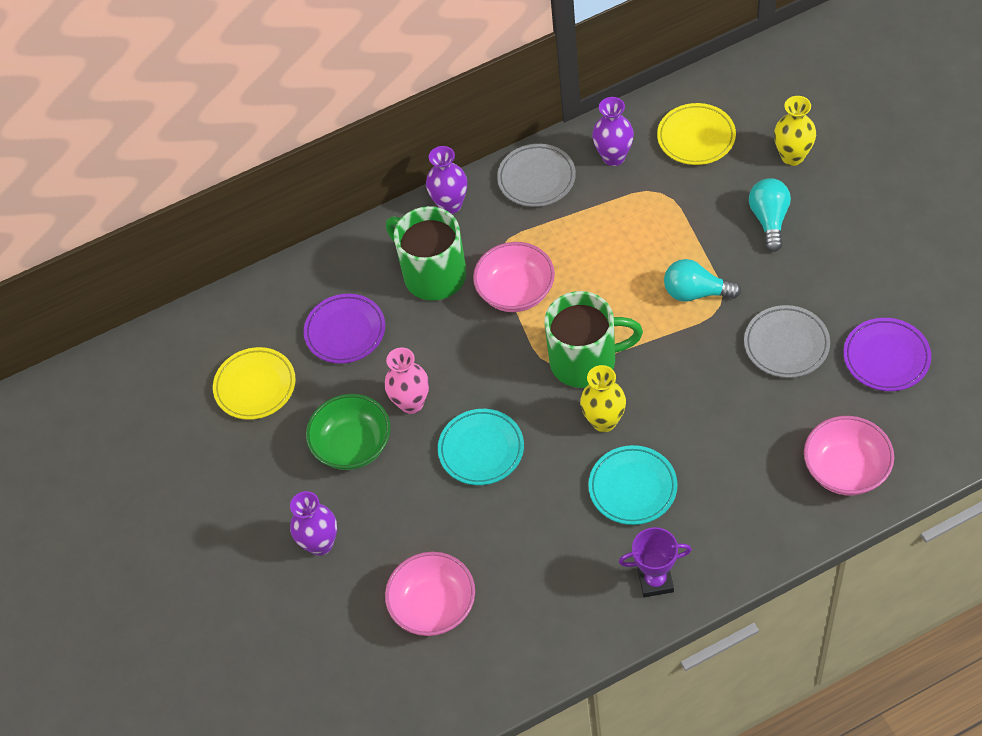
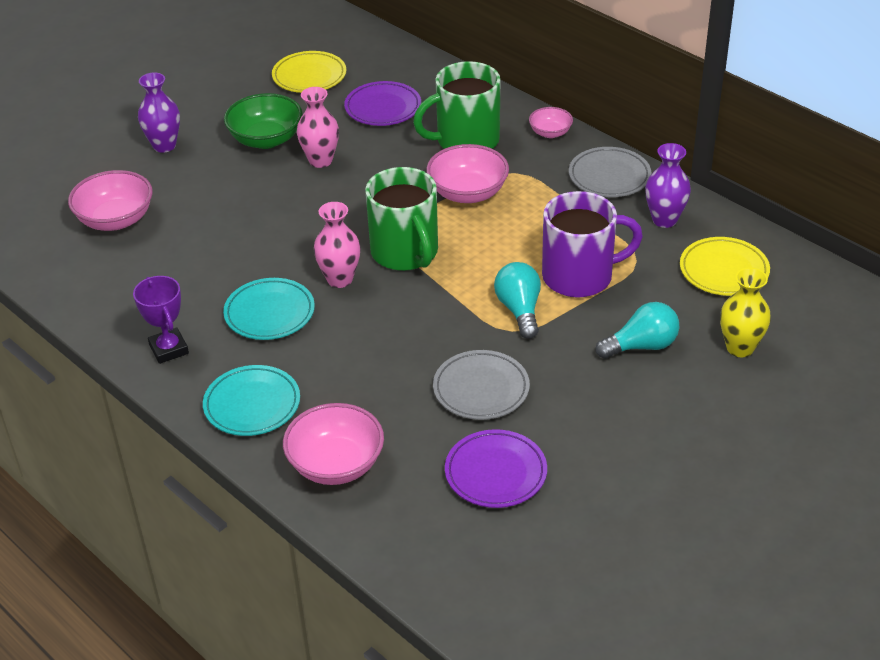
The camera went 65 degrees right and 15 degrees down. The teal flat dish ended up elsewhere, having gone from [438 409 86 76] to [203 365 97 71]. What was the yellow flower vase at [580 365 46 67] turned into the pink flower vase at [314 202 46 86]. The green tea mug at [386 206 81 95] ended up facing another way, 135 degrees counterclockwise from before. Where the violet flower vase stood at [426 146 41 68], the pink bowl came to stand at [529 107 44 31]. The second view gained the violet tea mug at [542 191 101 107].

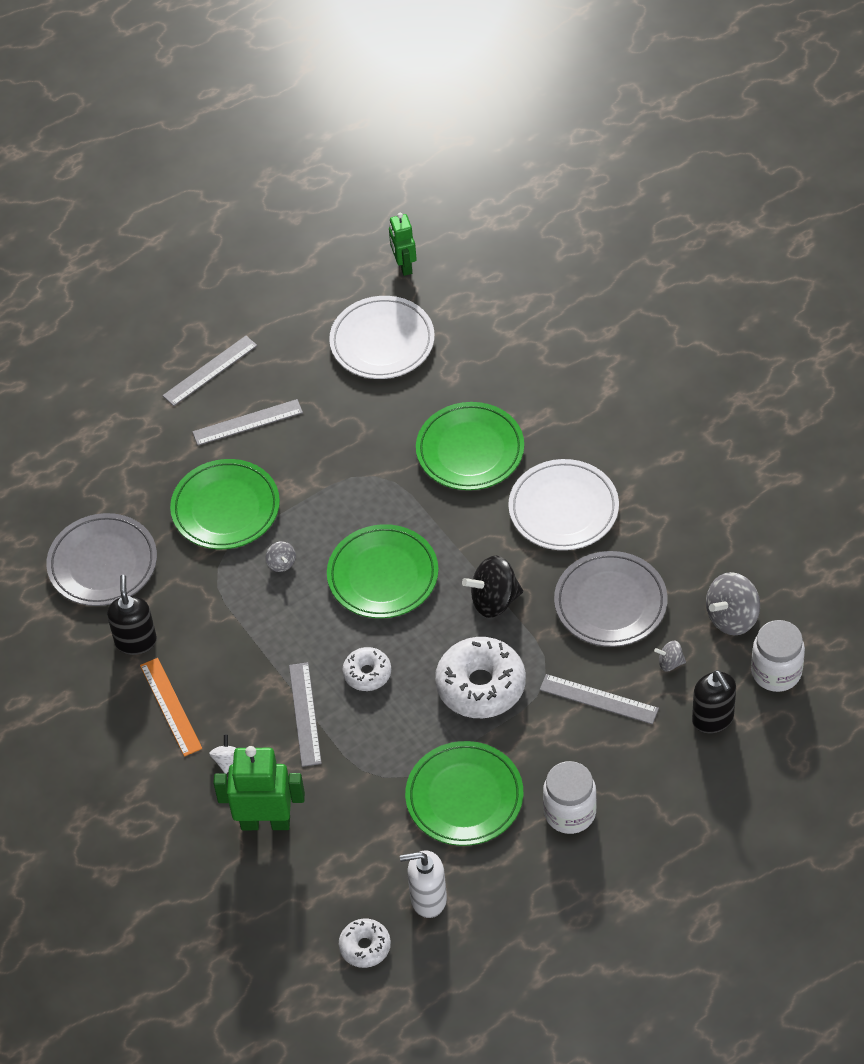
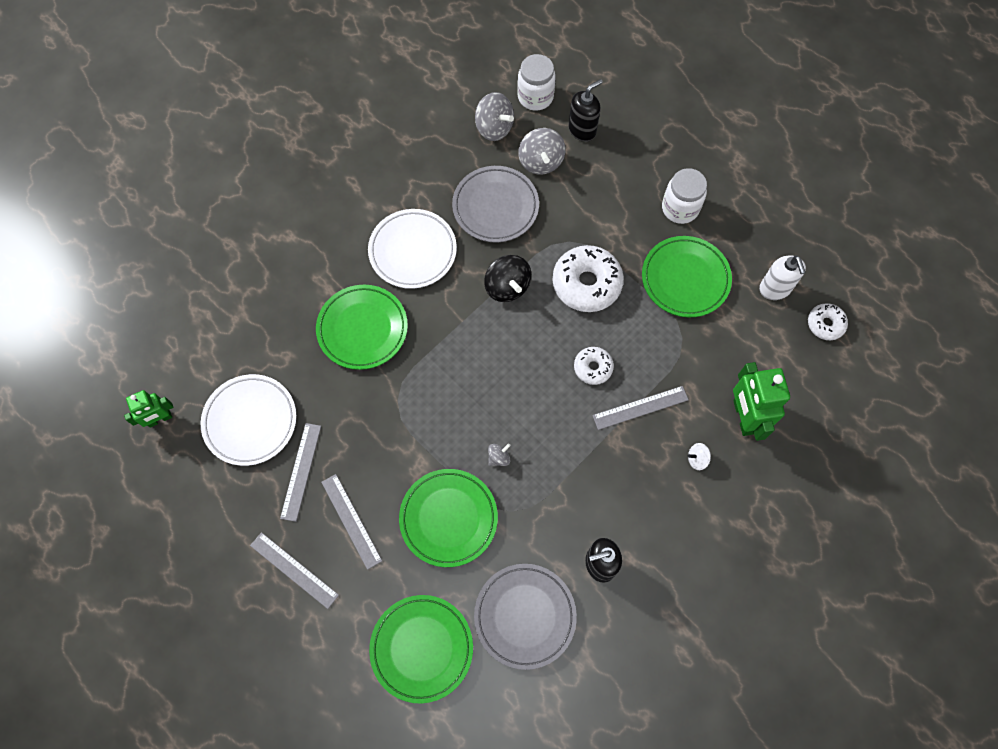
The camera went 105 degrees left and 15 degrees up. The ash-grey straightedge ended up elsewhere, having gone from [540 674 119 50] to [280 423 41 99]. The green flat dish ended up elsewhere, having gone from [327 524 112 94] to [369 595 104 108]. The size of the ash-grey spinning top at [654 640 32 31] changed by a factor of 1.96. The second view lost the orange straightedge at [140 658 62 99].

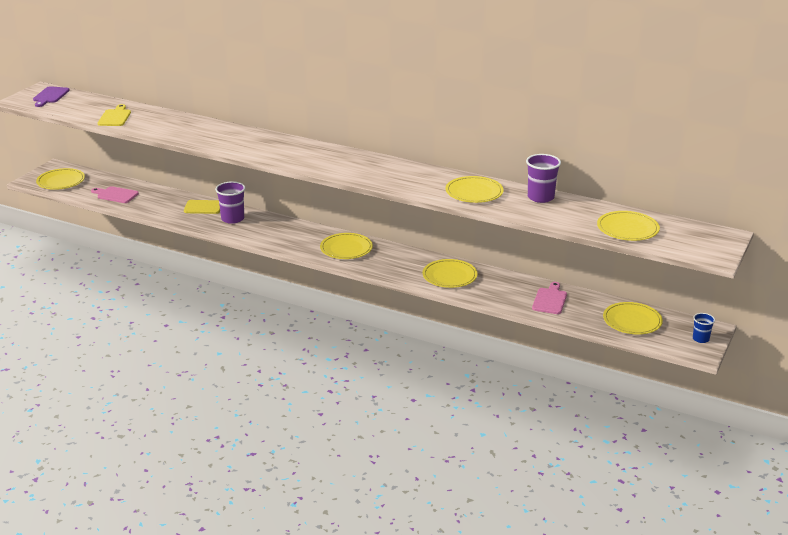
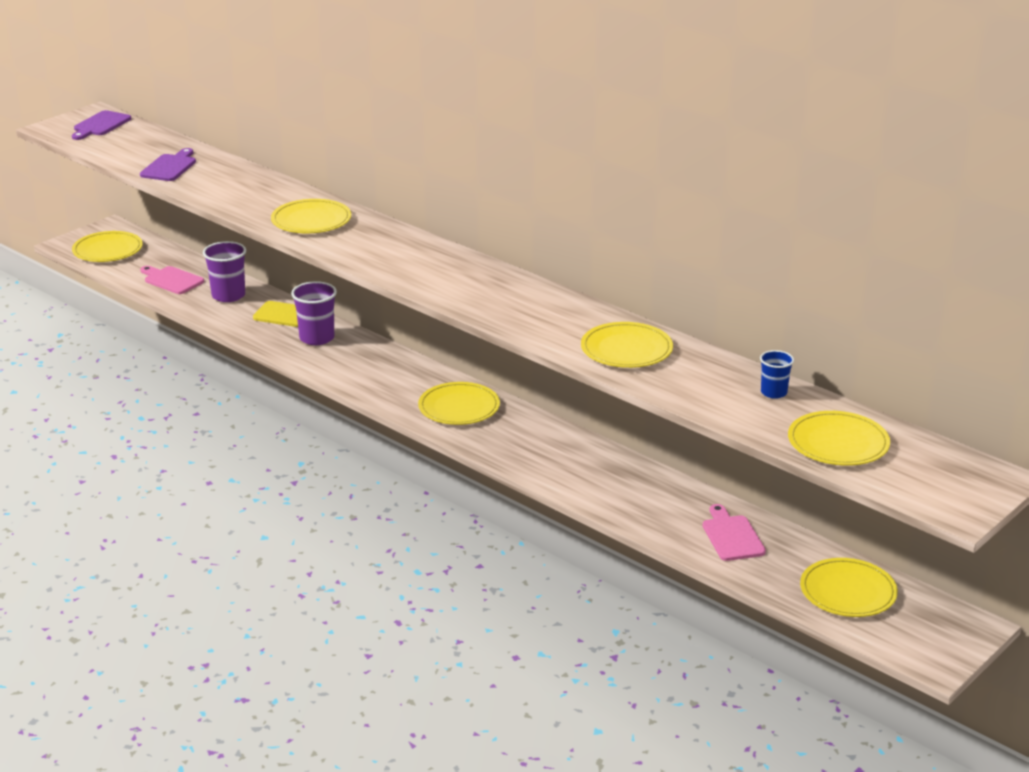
The camera went 15 degrees right and 0 degrees up. What was the yellow bread board at [98 104 33 22] turned into the violet bread board at [140 148 56 33]. The violet tumbler ended up elsewhere, having gone from [526 154 35 49] to [203 241 43 61]. The yellow flat dish ended up elsewhere, having gone from [423 259 54 29] to [271 199 80 34]. The pink bread board at [532 282 35 32] ended up facing another way, 45 degrees counterclockwise from before. The blue tumbler ended up elsewhere, having gone from [693 313 22 30] to [760 350 34 49].

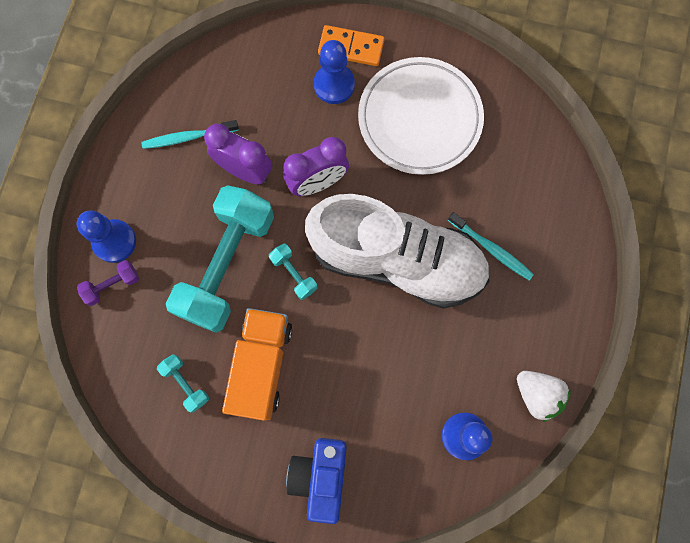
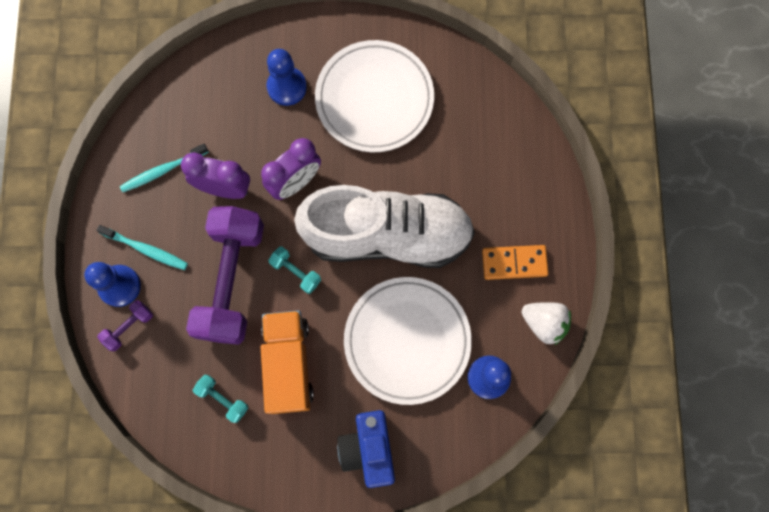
The camera went 15 degrees left and 0 degrees up. The teal toothbrush ended up elsewhere, having gone from [448 212 86 68] to [96 225 92 45]. What was the teal free weight at [166 185 108 148] turned into the violet free weight at [186 206 78 139]. The second view gained the pure white flat dish at [344 277 128 128]. The orange domino ended up elsewhere, having gone from [318 25 66 41] to [482 245 67 35].

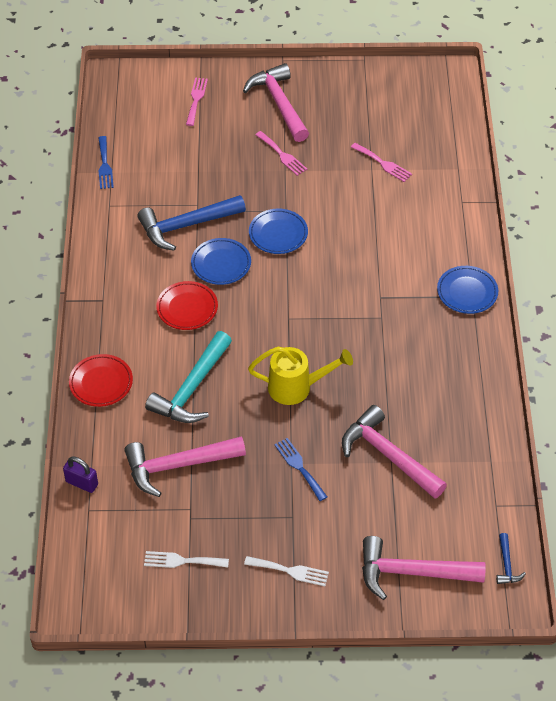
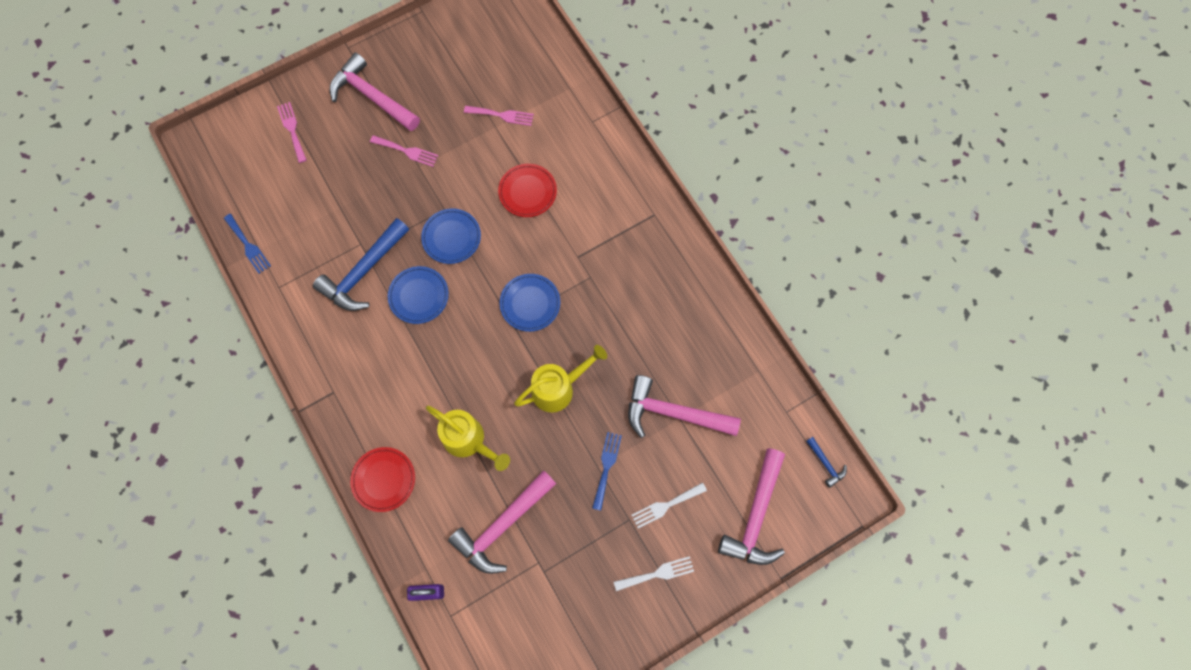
The camera went 30 degrees left and 20 degrees up. Where the teal claw hammer stood at [145 331 87 92], the yellow watering pot came to stand at [426 406 84 65]. The scarlet flat dish ended up elsewhere, having gone from [156 281 62 49] to [498 164 59 53]. The blue flat dish ended up elsewhere, having gone from [437 266 61 48] to [499 274 61 58]. The blue fork at [274 438 53 63] ended up facing another way, 75 degrees clockwise from before. The pure white fork ended up elsewhere, having gone from [144 551 85 17] to [631 482 76 47]. The pink claw hammer at [362 536 124 64] ended up facing another way, 45 degrees counterclockwise from before.

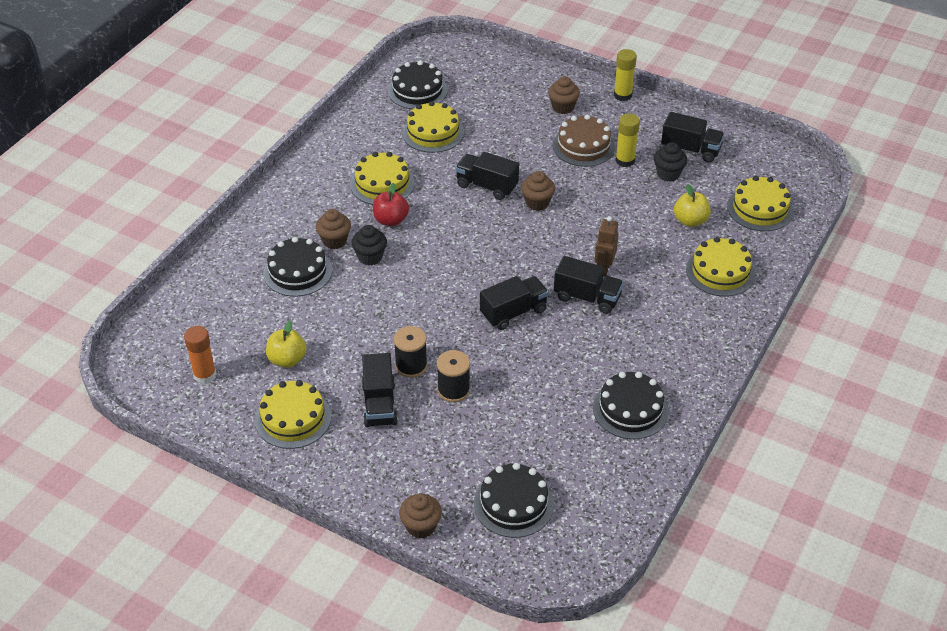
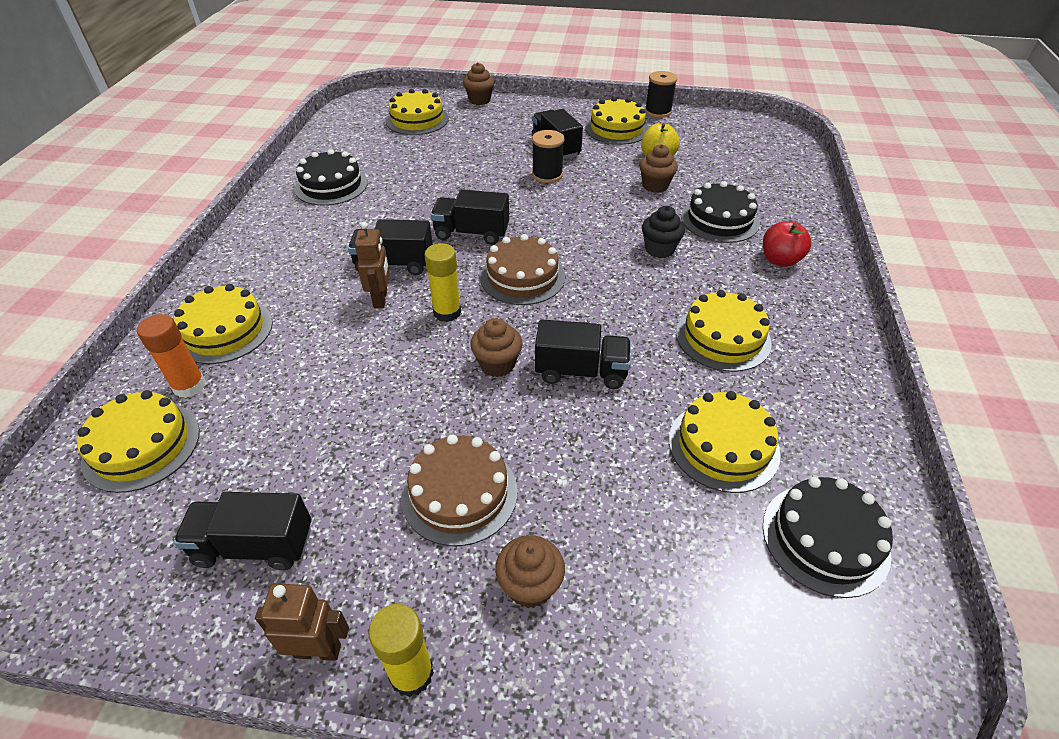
The camera went 160 degrees right and 0 degrees up. The orange glue ended up elsewhere, having gone from [184 326 32 58] to [137 314 69 84]. The second view gained the dark brown toy robot at [255 583 94 78]. What was the jet-black gateau at [474 463 80 75] turned into the yellow gateau at [386 89 63 46]. The yellow glue ended up elsewhere, having gone from [615 114 25 53] to [424 243 37 79]. The jet-black lorry at [480 276 69 54] ended up facing another way, 60 degrees clockwise from before. The second view gained the dark brown gateau at [480 234 85 71]. The dark brown cupcake ended up elsewhere, having gone from [316 209 35 40] to [639 144 39 49]. The jet-black bobbin ended up elsewhere, having gone from [437 350 33 52] to [645 71 32 47]. The scarlet apple ended up elsewhere, having gone from [373 183 36 43] to [763 221 49 46]. The second view lost the jet-black cupcake at [654 142 33 40]. The second view lost the yellow apple at [674 184 37 43].

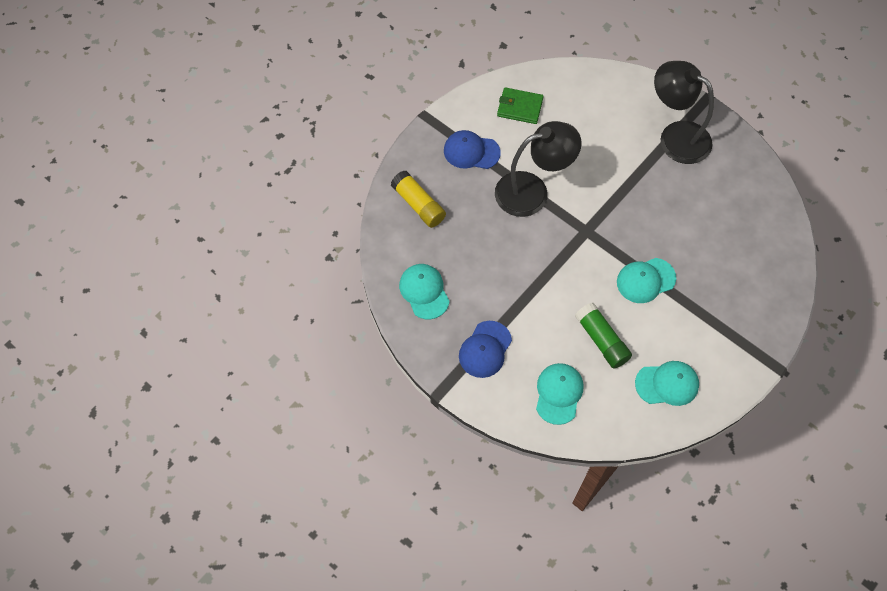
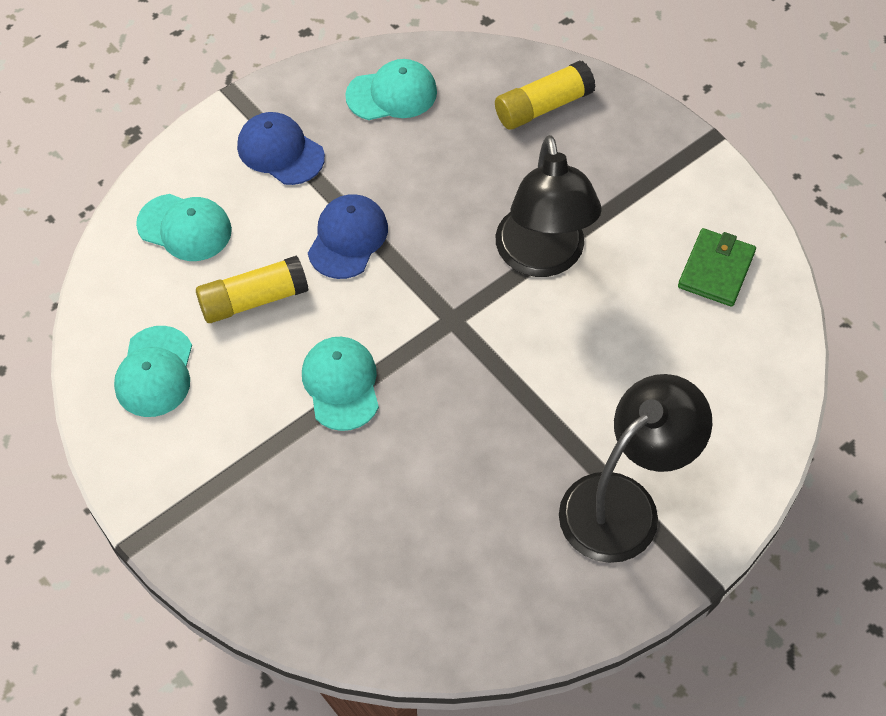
The camera went 100 degrees right and 5 degrees down. What was the green glue at [575 303 57 66] turned into the yellow glue at [196 255 112 68]. The blue peaked cap ended up elsewhere, having gone from [444 130 57 39] to [308 194 80 85].

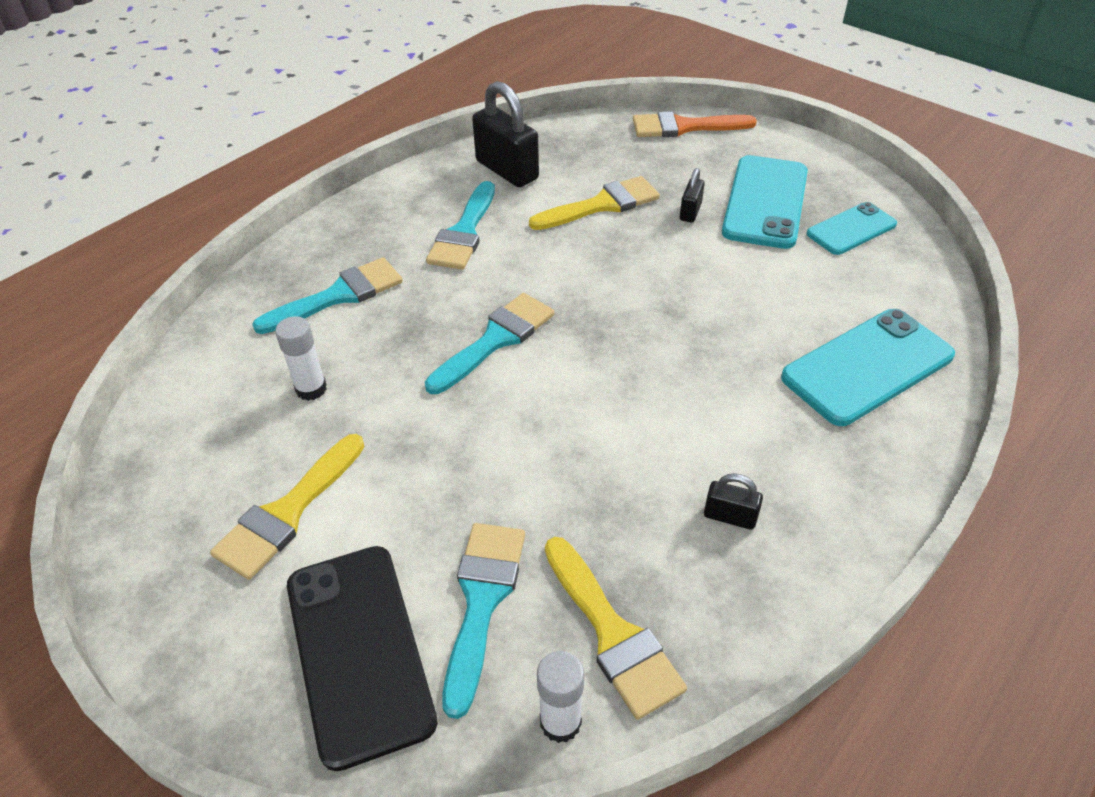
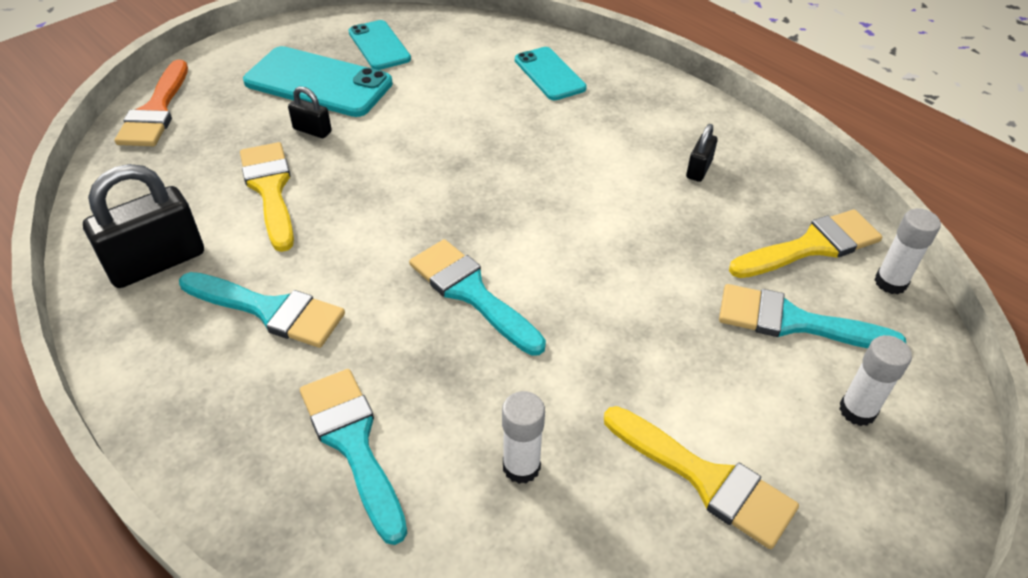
The camera went 85 degrees left and 0 degrees up. The size of the teal phone at [781 309 174 117] changed by a factor of 0.61. Where the jet-black phone stood at [287 546 151 225], the pure white glue came to stand at [839 335 73 91].

